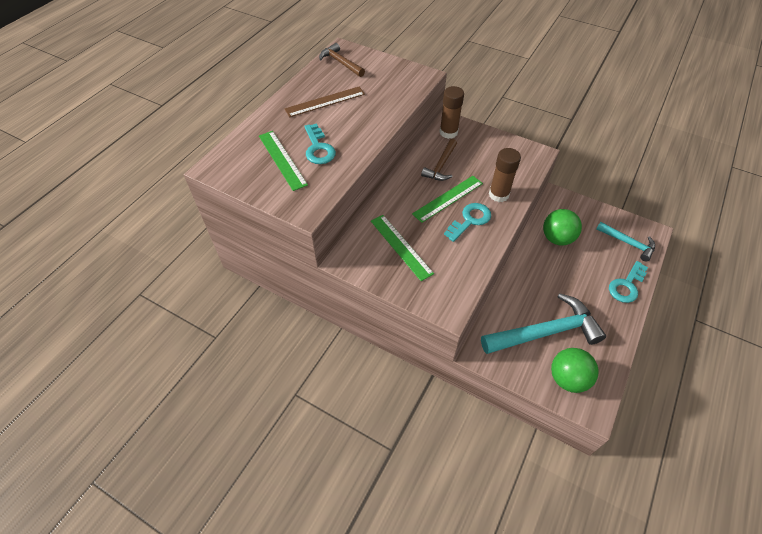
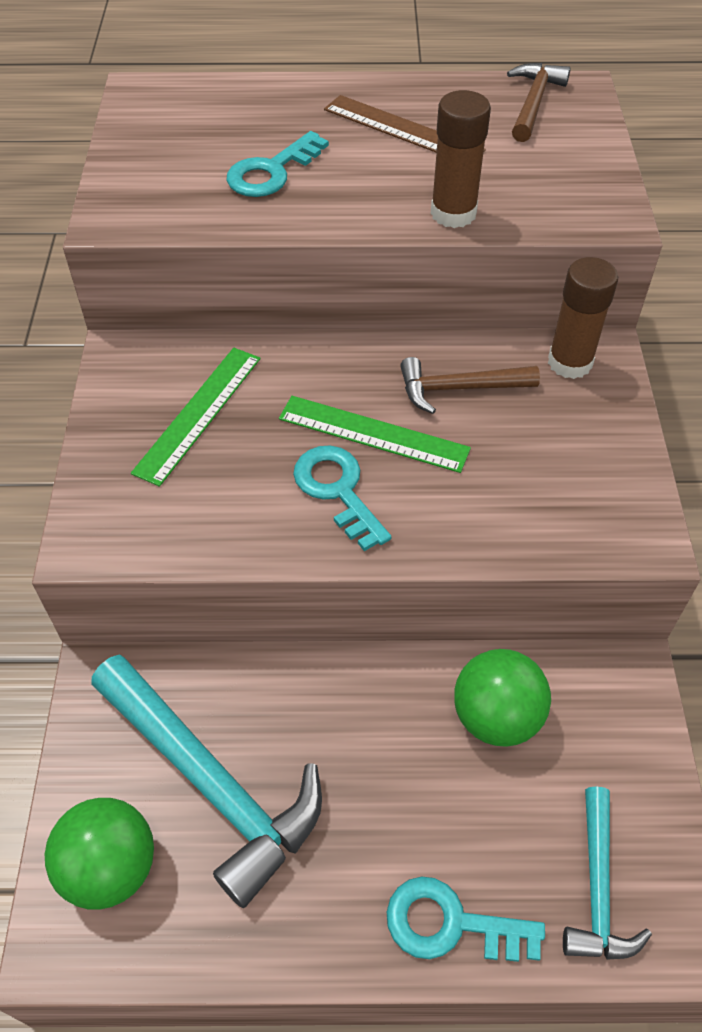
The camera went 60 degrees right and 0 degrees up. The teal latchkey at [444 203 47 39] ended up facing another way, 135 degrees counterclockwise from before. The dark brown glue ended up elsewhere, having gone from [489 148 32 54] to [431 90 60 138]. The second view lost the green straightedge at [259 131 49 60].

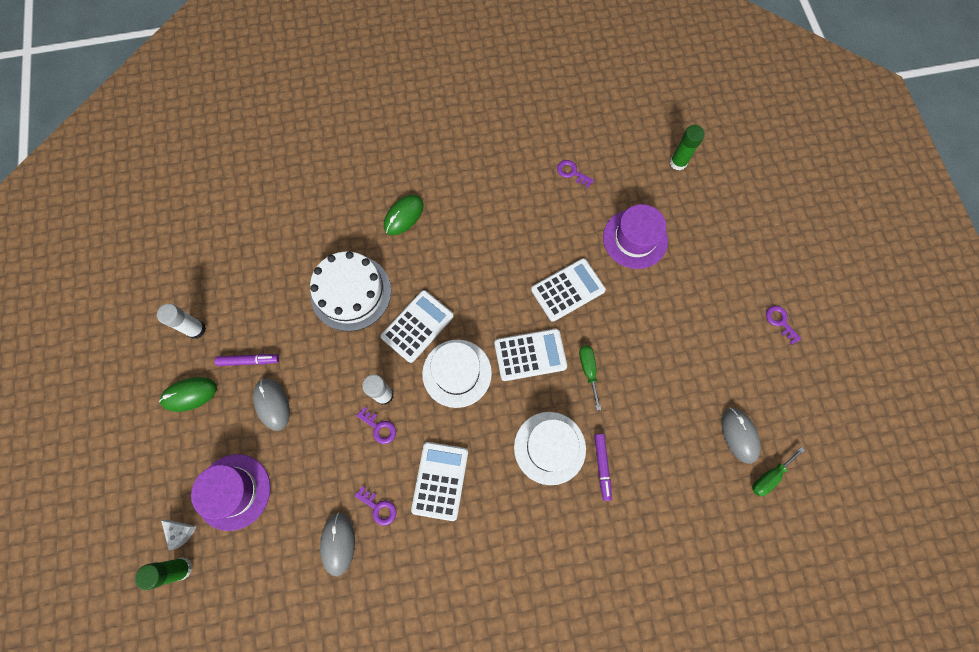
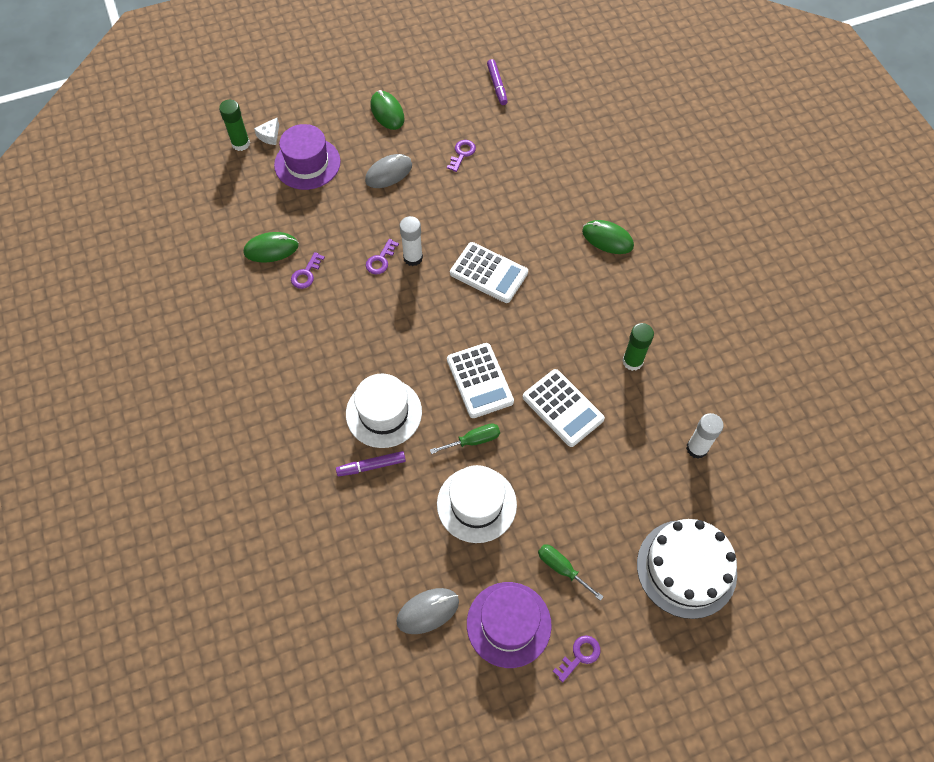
The camera went 80 degrees right and 10 degrees down. What was the ash-grey computer mouse at [320 512 35 64] turned into the green computer mouse at [244 232 55 30]. The pure white top hat ended up elsewhere, having gone from [422 340 70 68] to [437 465 80 78]. The violet latchkey ended up elsewhere, having gone from [557 160 37 28] to [447 140 29 32]. The violet top hat ended up elsewhere, having gone from [603 204 65 65] to [467 582 85 86]. The violet felt pen ended up elsewhere, having gone from [215 354 64 12] to [487 59 21 46]. The green hand screwdriver ended up elsewhere, having gone from [752 447 53 49] to [538 544 66 57]. The green glue ended up elsewhere, having gone from [670 125 35 45] to [622 323 32 48]. The pure white gateau ended up elsewhere, having gone from [310 251 81 80] to [637 519 100 100]. The pure white glue ended up elsewhere, having gone from [157 304 49 35] to [686 413 38 46]. The second view lost the pure white pocket calculator at [411 442 57 79].

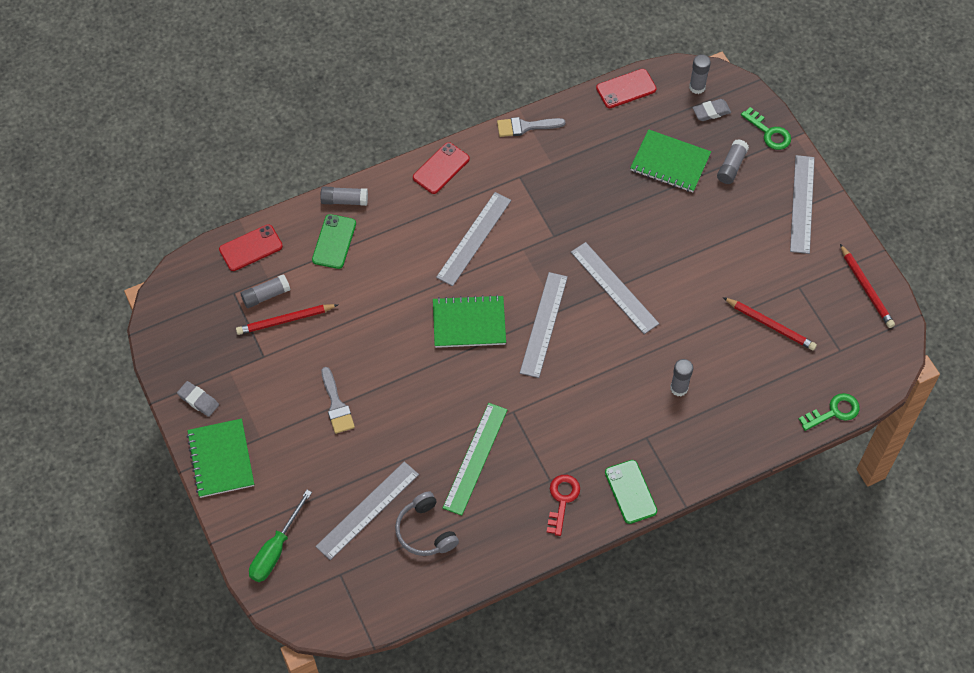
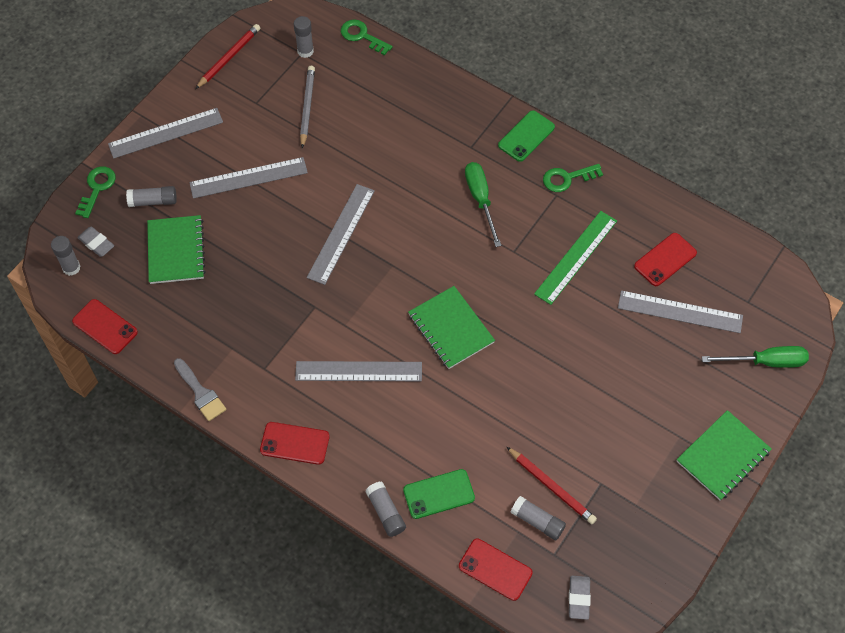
The camera went 120 degrees left and 0 degrees up. The ash-grey straightedge ended up elsewhere, having gone from [520 272 48 106] to [189 157 119 42]. The ash-grey glue ended up elsewhere, having gone from [670 359 23 37] to [294 16 20 42]. What was the scarlet pencil at [723 297 94 54] turned into the ash-grey pencil at [300 66 15 82]. The second view gained the green hand screwdriver at [465 162 36 85]. The green straightedge at [443 403 65 113] ended up facing another way, 45 degrees counterclockwise from before. What was the scarlet latchkey at [547 475 33 61] turned into the green latchkey at [543 164 60 28]. The ash-grey gum eraser ended up elsewhere, having gone from [177 381 42 36] to [569 576 22 44]. Where the ash-grey headset stood at [395 491 64 65], the scarlet phone came to stand at [634 233 63 53]. The second view lost the ash-grey paintbrush at [321 367 34 67].

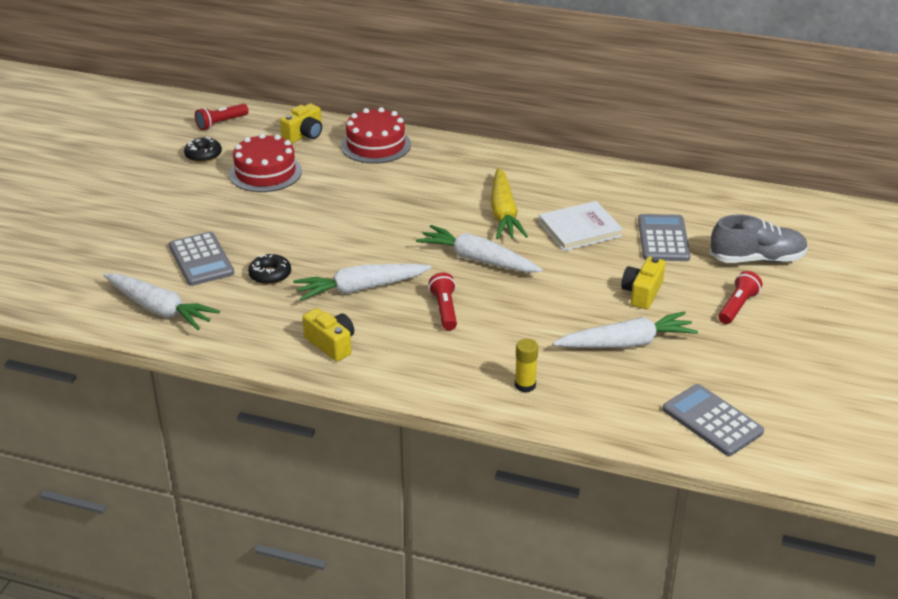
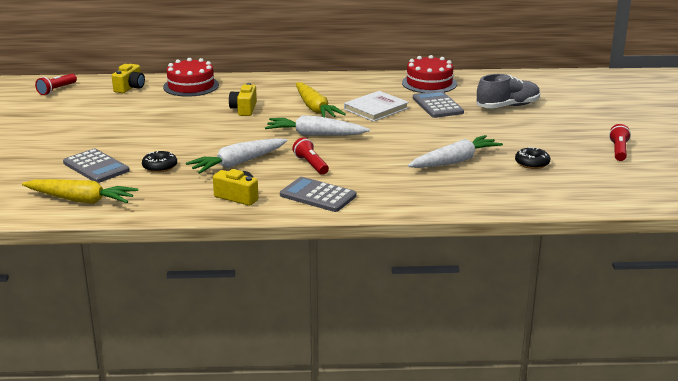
The camera went 20 degrees left and 10 degrees down. What was the pure white toy carrot at [103 273 117 57] turned into the yellow toy carrot at [22 179 116 25]. The yellow camera ended up elsewhere, having gone from [621 257 44 52] to [229 83 28 33]. The ash-grey pocket calculator ended up elsewhere, having gone from [663 384 101 72] to [280 177 77 35]. The scarlet gateau ended up elsewhere, having gone from [229 133 73 59] to [402 55 55 38]. The jet-black glazed donut ended up elsewhere, having gone from [184 136 38 27] to [515 147 35 22]. The scarlet pocket torch ended up elsewhere, having gone from [718 271 44 53] to [609 124 22 37]. The second view lost the yellow glue at [515 339 23 53].

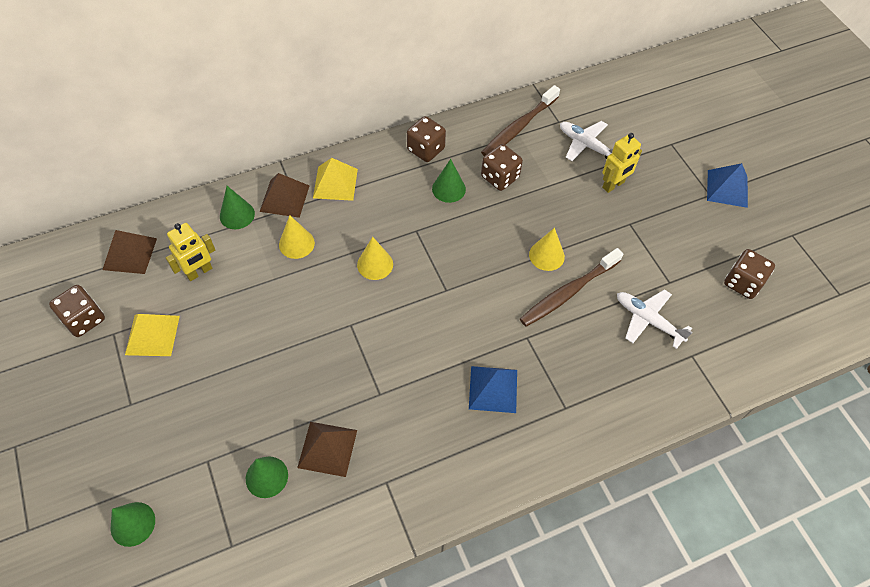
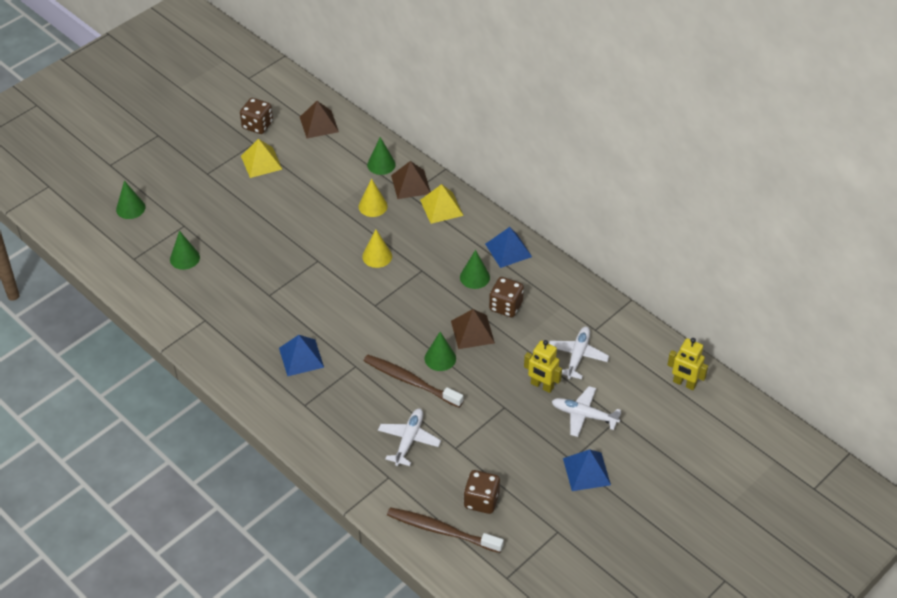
The camera went 70 degrees right and 10 degrees down. The dark brown toothbrush ended up elsewhere, having gone from [481 85 79 71] to [387 507 117 46]. What was the yellow solid cone at [529 228 36 43] turned into the green solid cone at [425 332 31 39]. The dark brown pyramid shape ended up elsewhere, having gone from [297 422 60 55] to [451 309 44 40]. Where the dark brown dice stood at [407 116 39 46], the blue pyramid shape came to stand at [485 227 47 41]. The second view gained the pure white aeroplane at [552 386 69 51]. The yellow toy robot ended up elsewhere, having gone from [166 223 49 58] to [667 338 41 52].

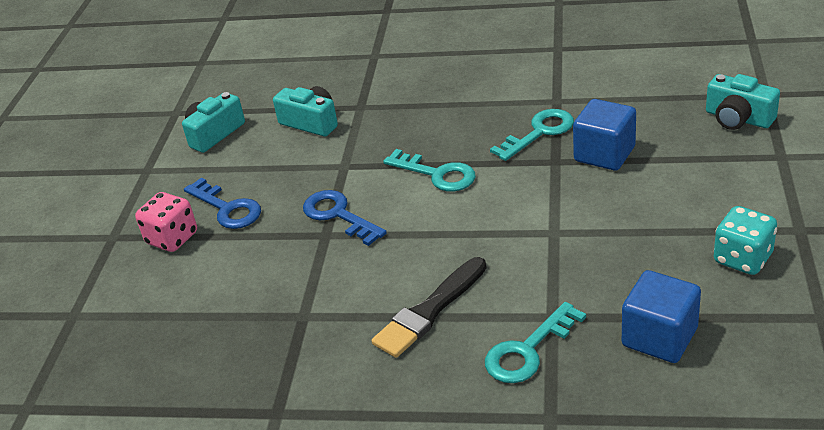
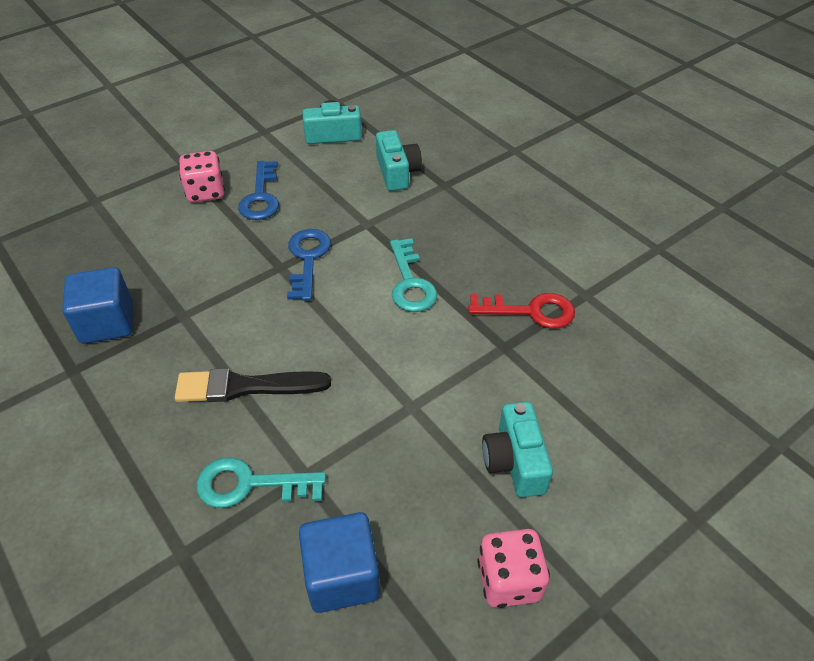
The camera went 40 degrees right and 10 degrees up. The blue solid cube ended up elsewhere, having gone from [573 99 63 71] to [62 267 71 77]. What was the teal latchkey at [490 109 84 52] turned into the scarlet latchkey at [468 293 107 36]. What was the teal dice at [714 206 63 69] turned into the pink dice at [477 529 73 79]. The teal camera ended up elsewhere, having gone from [706 74 74 56] to [482 402 71 95].

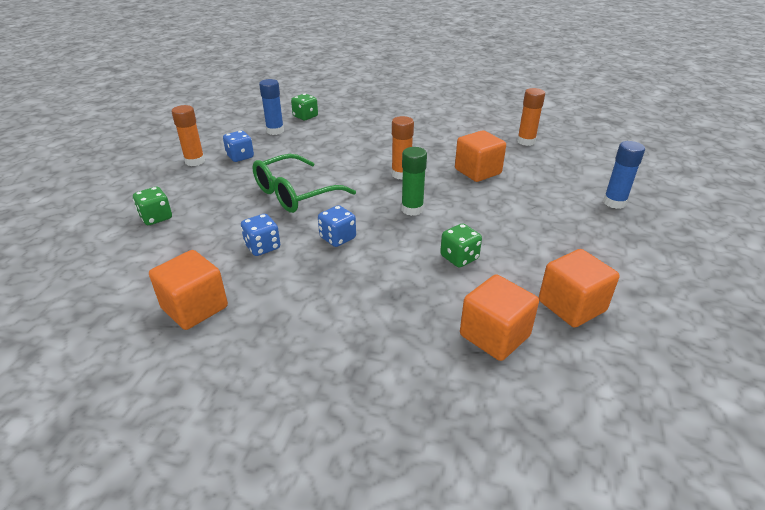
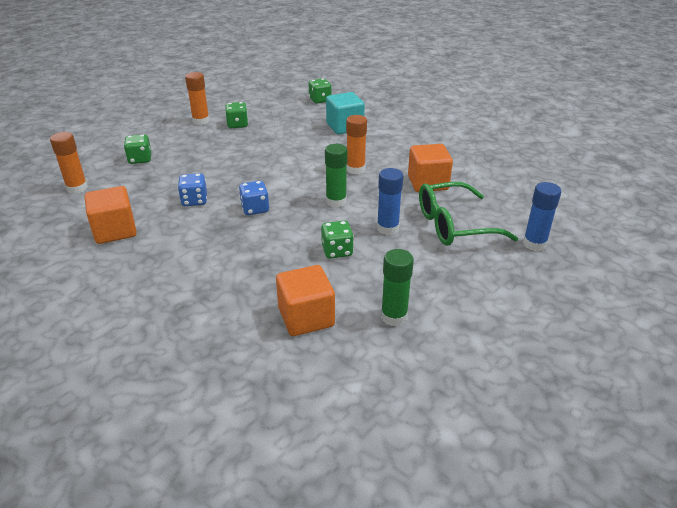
The camera went 25 degrees right and 0 degrees up. The orange glue ended up elsewhere, having gone from [517 88 28 58] to [50 132 38 62]. What was the blue dice at [223 131 31 31] turned into the green dice at [225 102 23 26]. The second view gained the teal solid cube at [326 92 39 42]. The blue glue ended up elsewhere, having gone from [259 79 25 56] to [377 168 26 67]. Where the orange solid cube stood at [539 249 80 79], the green glue came to stand at [381 249 33 77]. The green spectacles ended up elsewhere, having gone from [252 154 104 59] to [419 182 99 64].

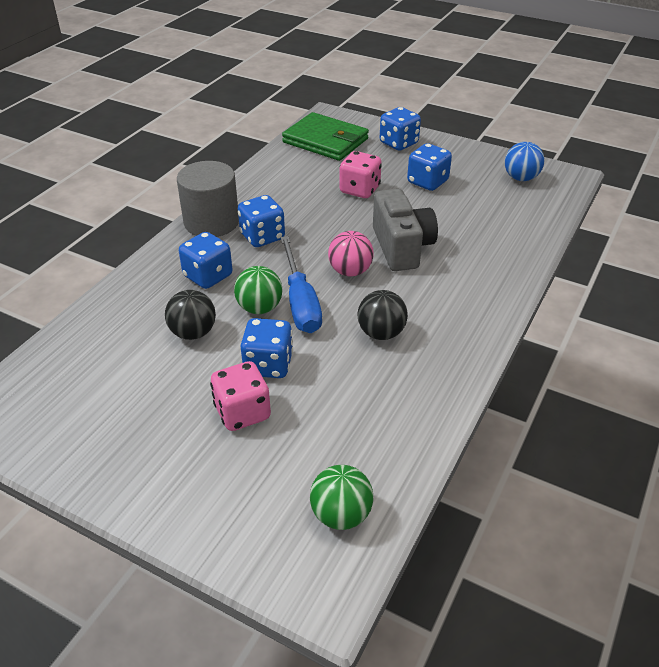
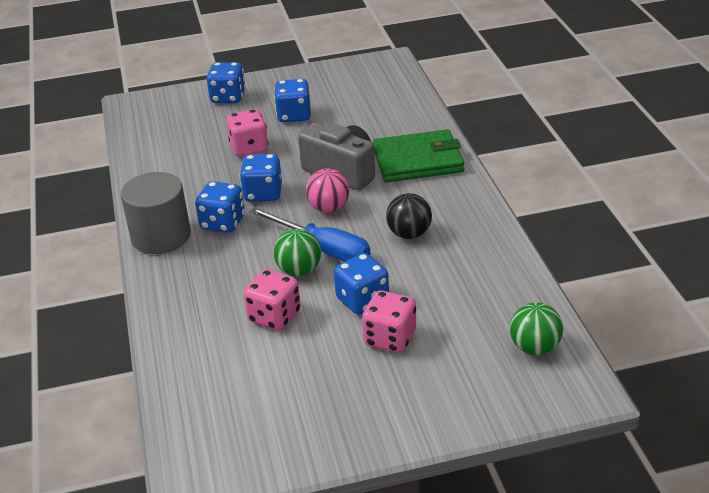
The camera went 40 degrees left and 5 degrees down. The blue dice ended up elsewhere, having gone from [179 232 54 57] to [240 154 42 48]. Where the jet-black ball stood at [165 290 51 50], the pink dice came to stand at [244 269 57 61]. The green billfold ended up elsewhere, having gone from [282 112 87 49] to [373 129 91 54]. The second view lost the blue ball at [505 142 39 39].

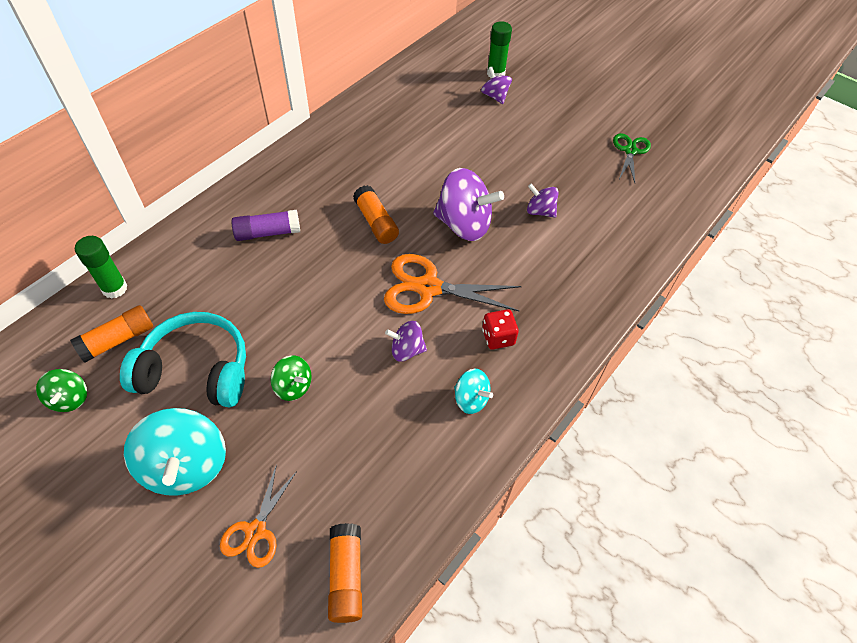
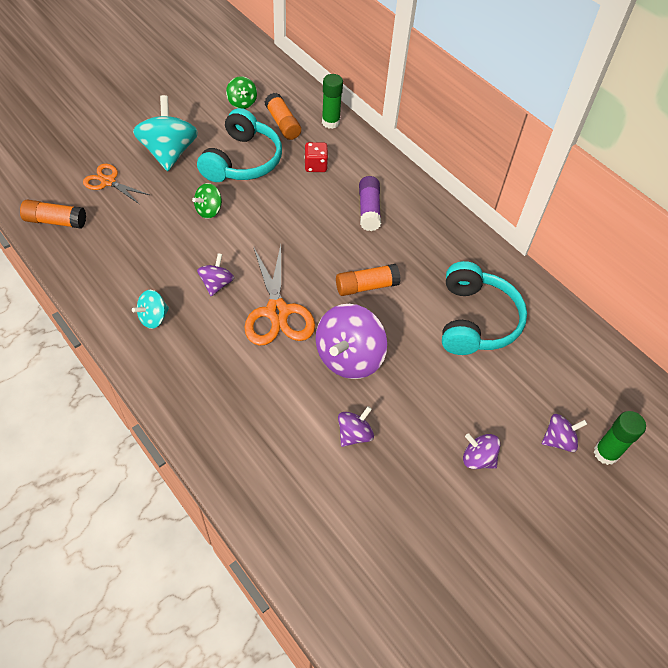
The camera went 100 degrees right and 0 degrees up. The teal spinning top at [124 408 102 88] ended up facing another way, 90 degrees clockwise from before. The green spinning top at [36 369 51 43] ended up facing another way, 105 degrees counterclockwise from before. The orange pair of scissors at [384 254 138 60] ended up facing another way, 150 degrees clockwise from before. The scarlet dice ended up elsewhere, having gone from [482 309 37 41] to [305 142 23 30]. The second view gained the teal headset at [442 261 85 94]. The second view gained the violet spinning top at [463 433 37 36]. The second view lost the green pair of scissors at [613 133 38 50].

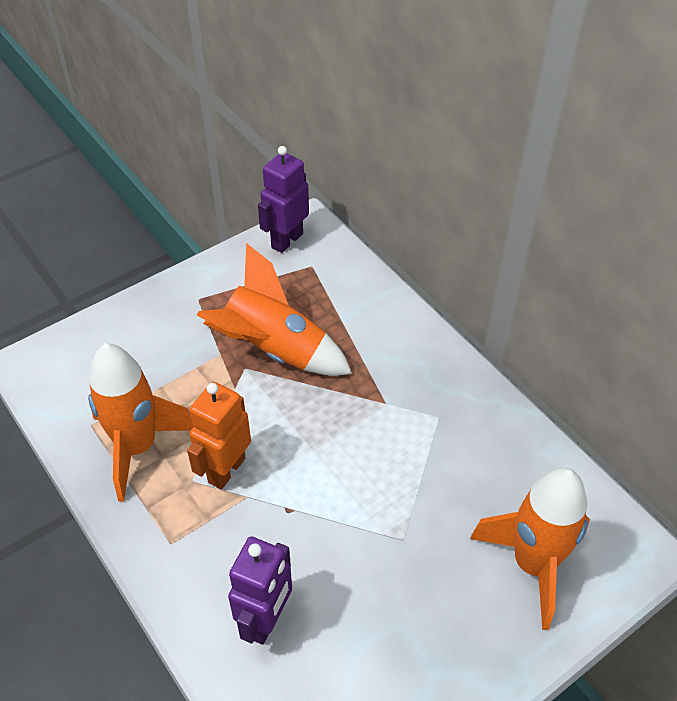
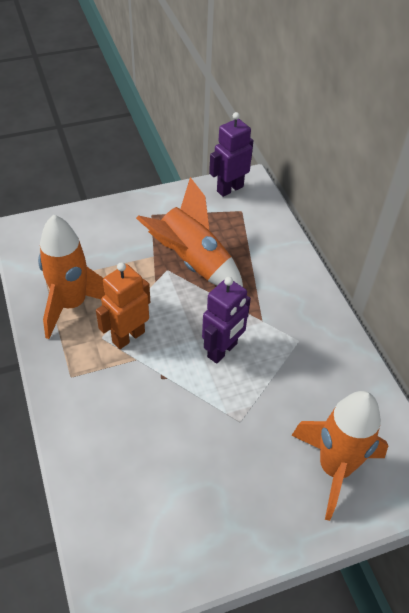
The camera went 15 degrees right and 0 degrees up. The violet toy robot ended up elsewhere, having gone from [228 537 64 108] to [202 277 49 87].

